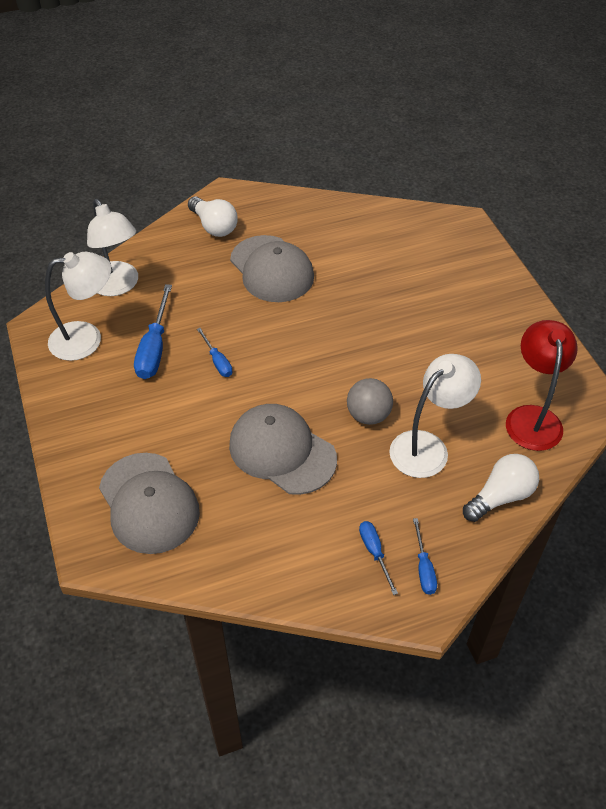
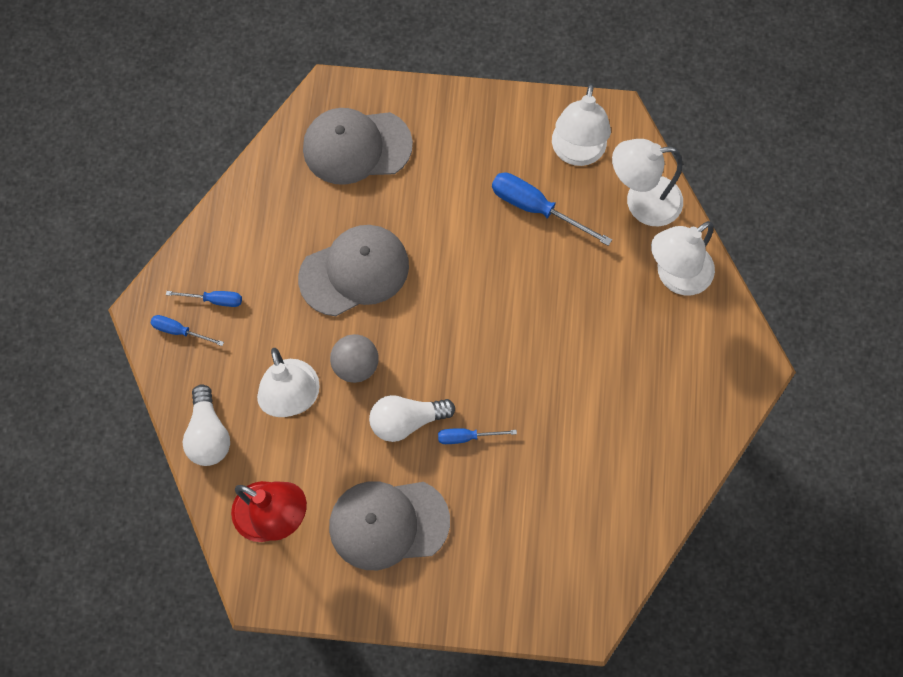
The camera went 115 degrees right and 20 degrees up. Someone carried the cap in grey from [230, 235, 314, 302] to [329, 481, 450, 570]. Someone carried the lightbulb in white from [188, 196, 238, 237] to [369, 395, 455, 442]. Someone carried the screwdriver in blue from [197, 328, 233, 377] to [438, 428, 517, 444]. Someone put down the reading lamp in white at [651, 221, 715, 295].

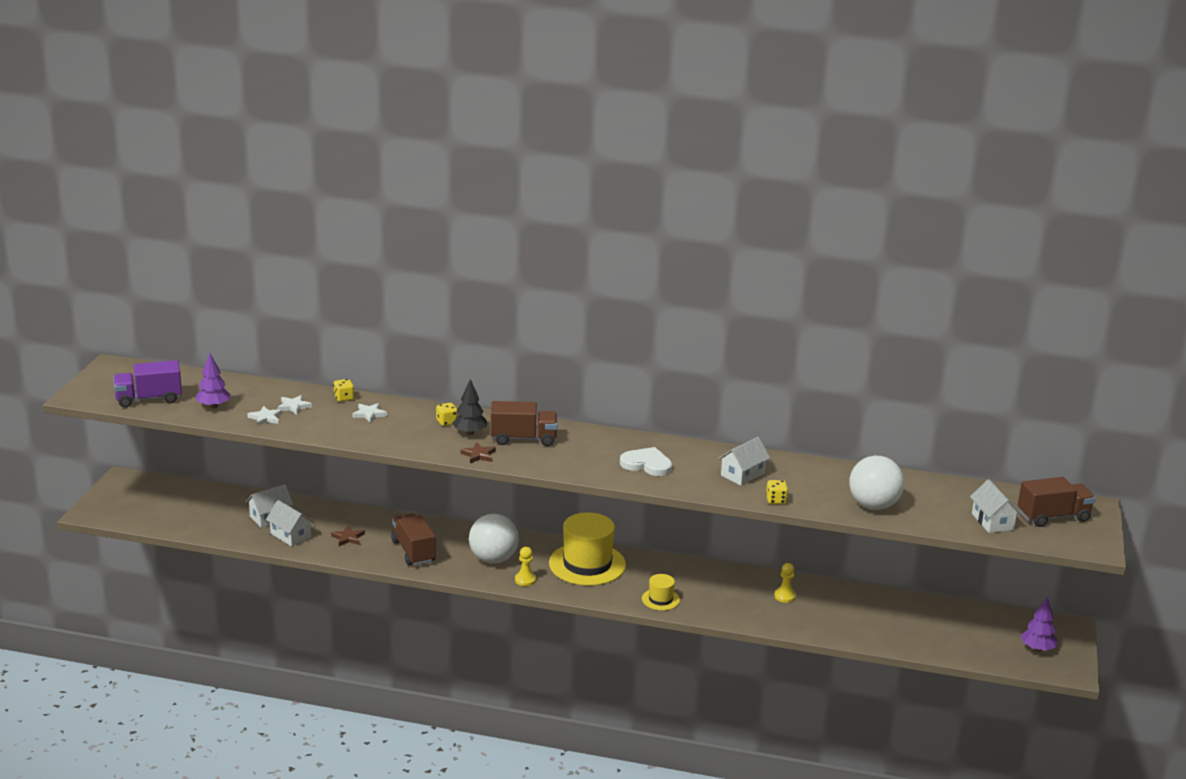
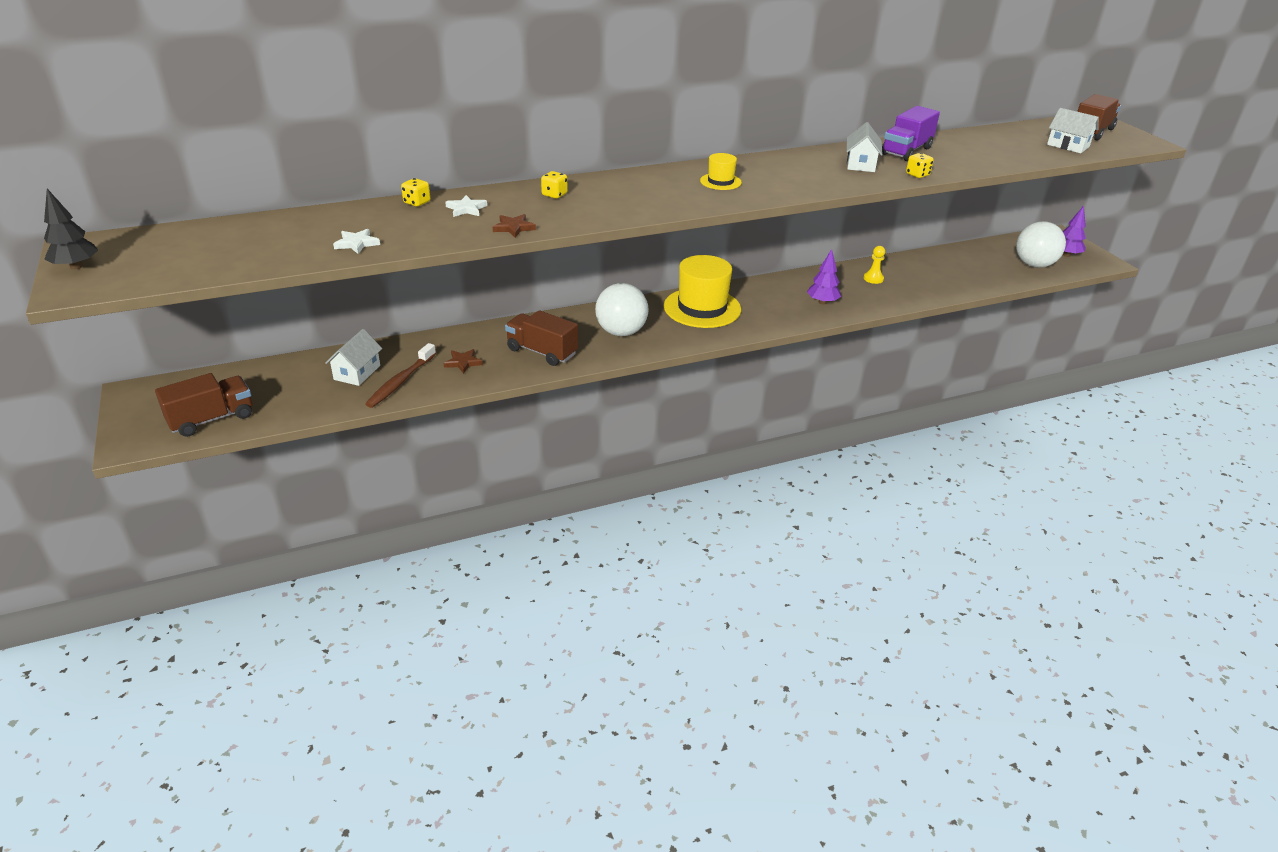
The camera went 35 degrees left and 10 degrees up. Someone carried the fir tree in ebony from [452, 379, 487, 435] to [44, 189, 98, 270]. Someone carried the lorry in brown from [490, 401, 558, 446] to [155, 373, 252, 437]. Someone swapped the cottage in white at [266, 500, 315, 547] for the dental brush in brown at [365, 343, 436, 408]. Someone carried the star in brown from [460, 442, 496, 463] to [493, 214, 536, 238]. Someone carried the tall hat in golden from [642, 574, 680, 611] to [700, 153, 742, 190]. Someone carried the fir tree in royal purple from [195, 353, 231, 408] to [807, 249, 841, 304]. Someone carried the lorry in royal purple from [113, 360, 182, 408] to [882, 106, 940, 161]. Someone carried the ball in white from [849, 456, 904, 510] to [1016, 221, 1066, 268]. Someone took away the star in white at [277, 395, 312, 415]. Someone took away the pawn in golden at [515, 547, 536, 586]. Someone took away the love heart in white at [620, 447, 672, 476].

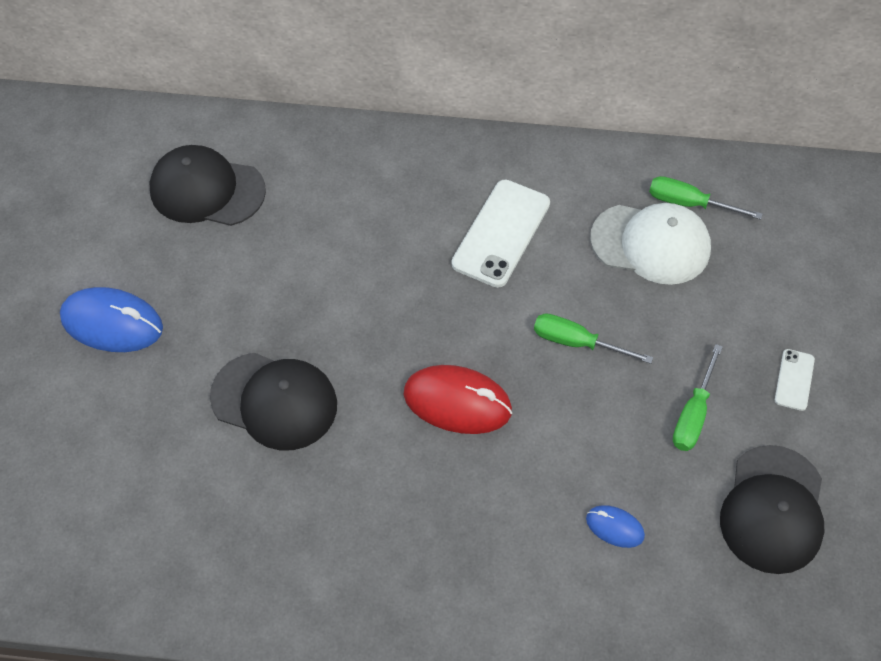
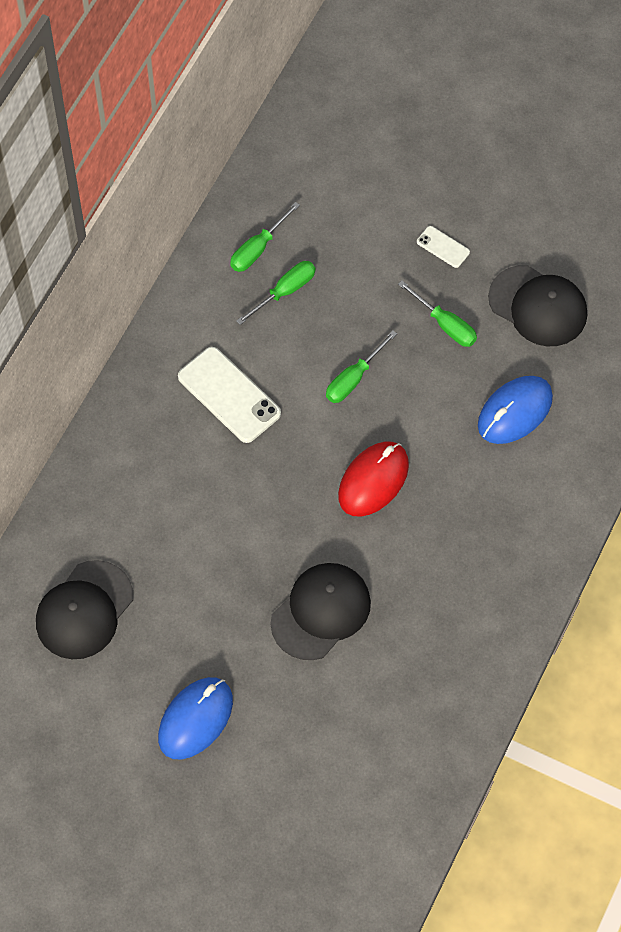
The camera went 70 degrees left and 5 degrees up. Someone swapped the cap in white at [590, 203, 711, 285] for the screwdriver in green at [236, 261, 316, 325]. Someone scaled the mouse in blue at [586, 505, 645, 548] by 1.92.

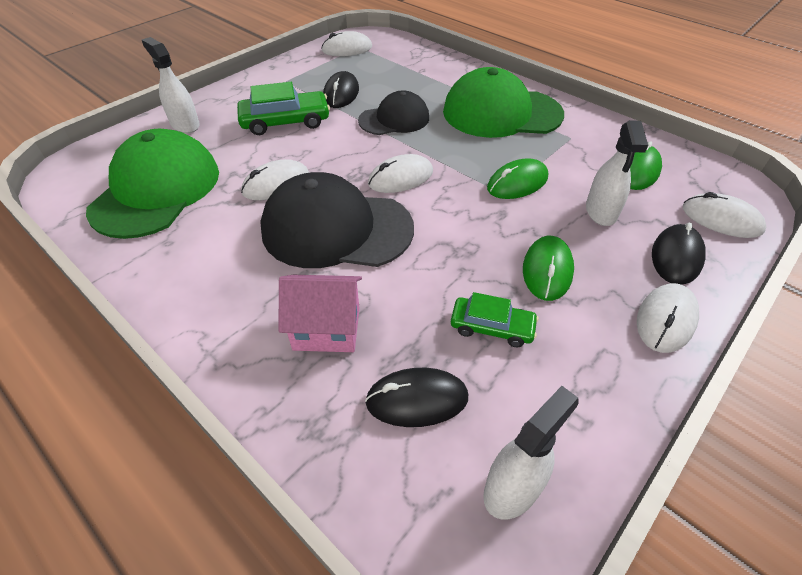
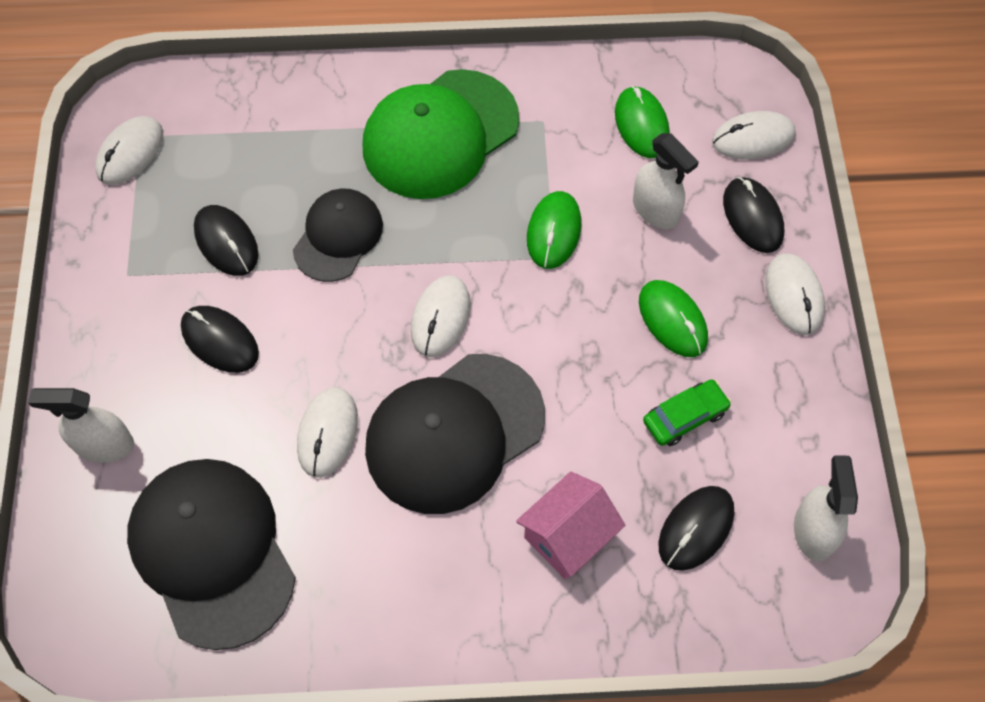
The camera went 45 degrees left and 15 degrees up. Someone repainted the cap in green at [86, 129, 219, 239], which became the cap in ebony at [127, 459, 296, 650]. Someone swapped the car in green at [237, 82, 330, 135] for the mouse in ebony at [181, 306, 259, 373].

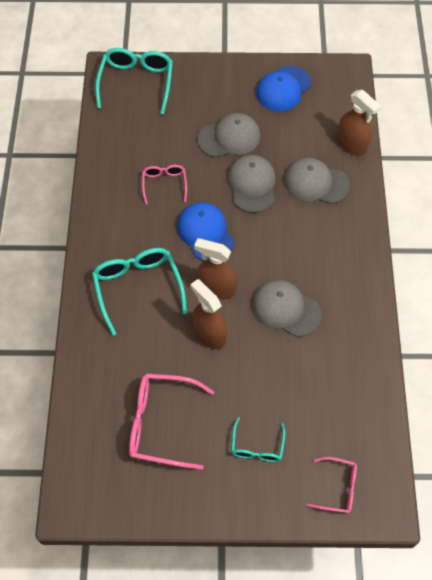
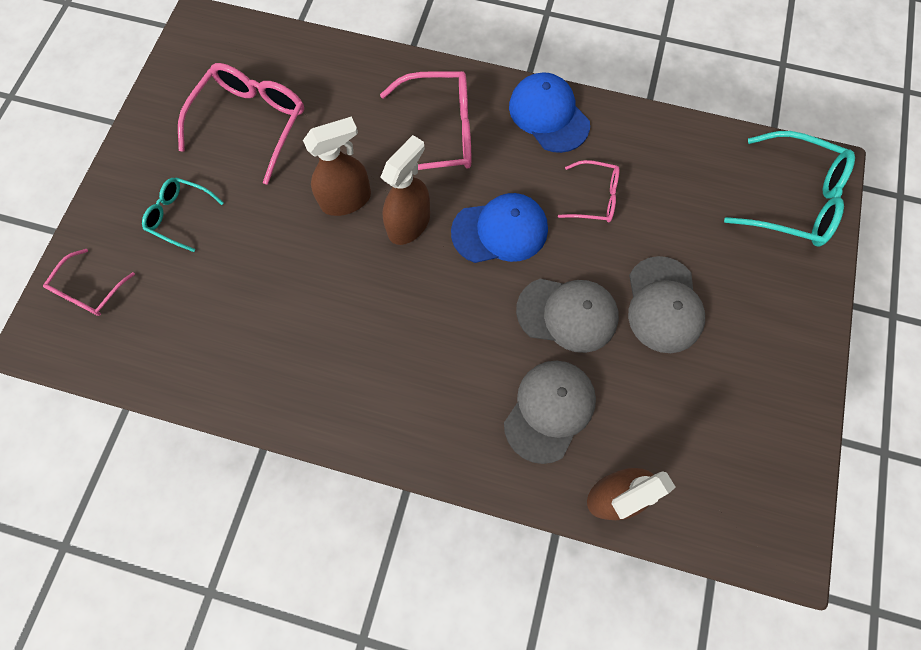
The camera went 105 degrees right and 10 degrees up. Someone repainted the spectacles in aqua at [92, 248, 187, 336], which became the spectacles in rose-pink at [380, 71, 471, 170]. Someone carried the cap in blue from [256, 66, 311, 111] to [509, 72, 590, 153]. Someone took away the cap in grey at [252, 280, 322, 337].

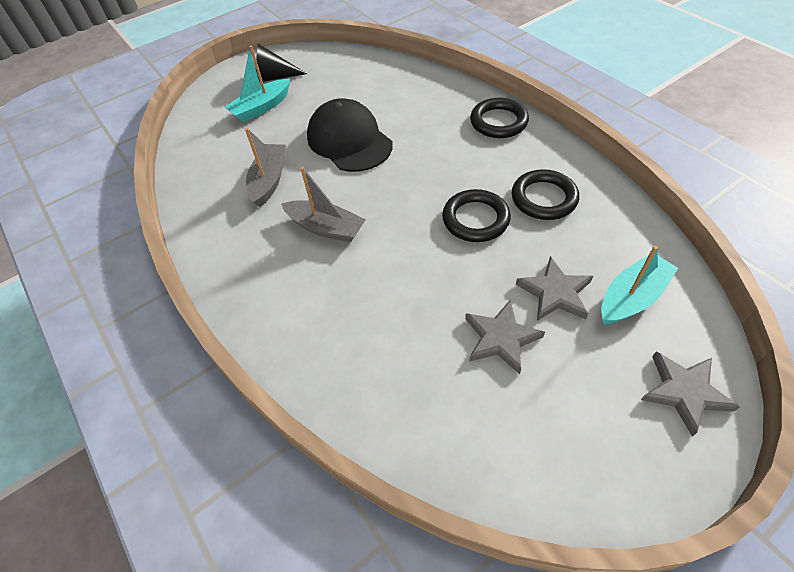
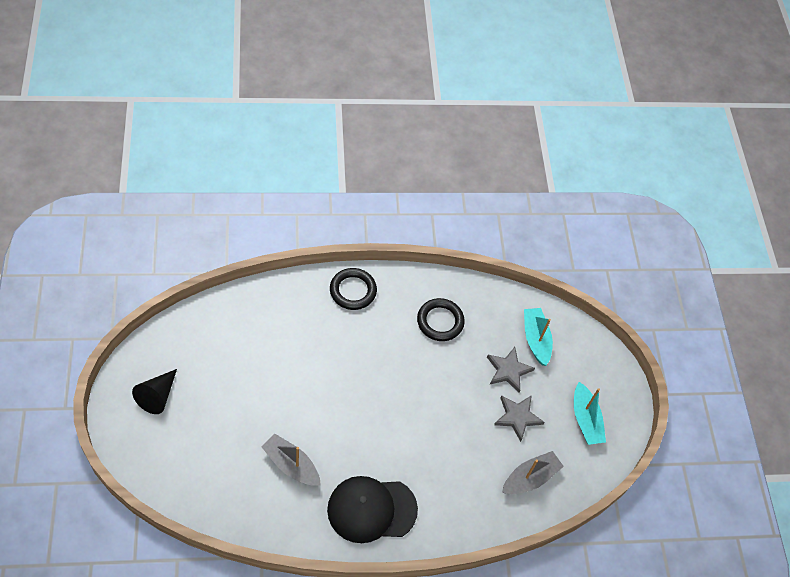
The camera went 70 degrees left and 5 degrees up. Someone carried the cap in ebony from [307, 98, 393, 172] to [327, 476, 418, 543]. Someone carried the toy boat in grey from [281, 166, 366, 243] to [502, 451, 564, 494]. Someone carried the toy boat in aqua from [225, 45, 290, 122] to [574, 382, 606, 445]. Someone took away the torus in ebony at [442, 189, 511, 242]. Someone took away the star in grey at [641, 352, 740, 437].

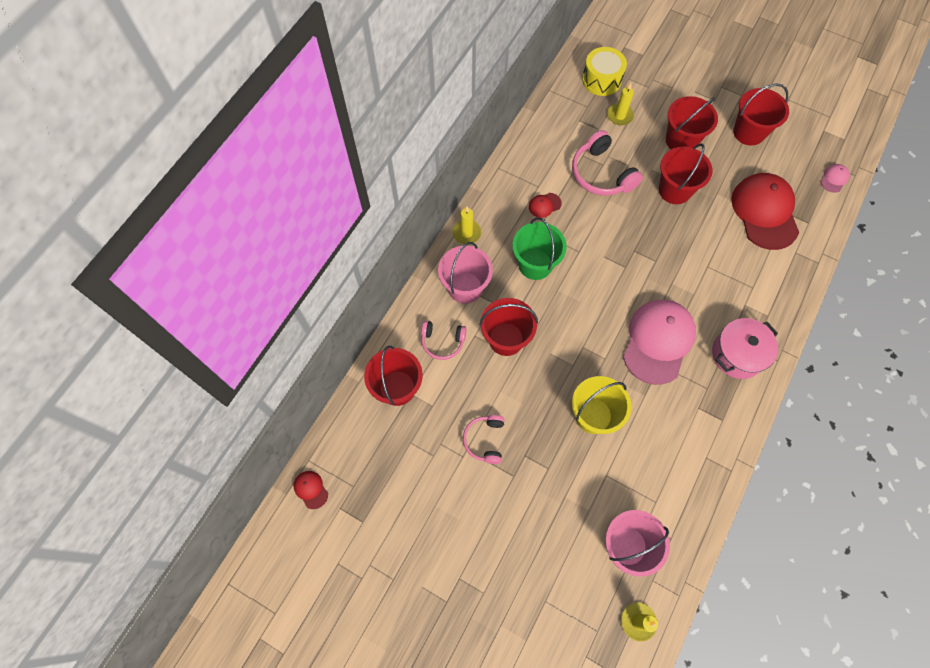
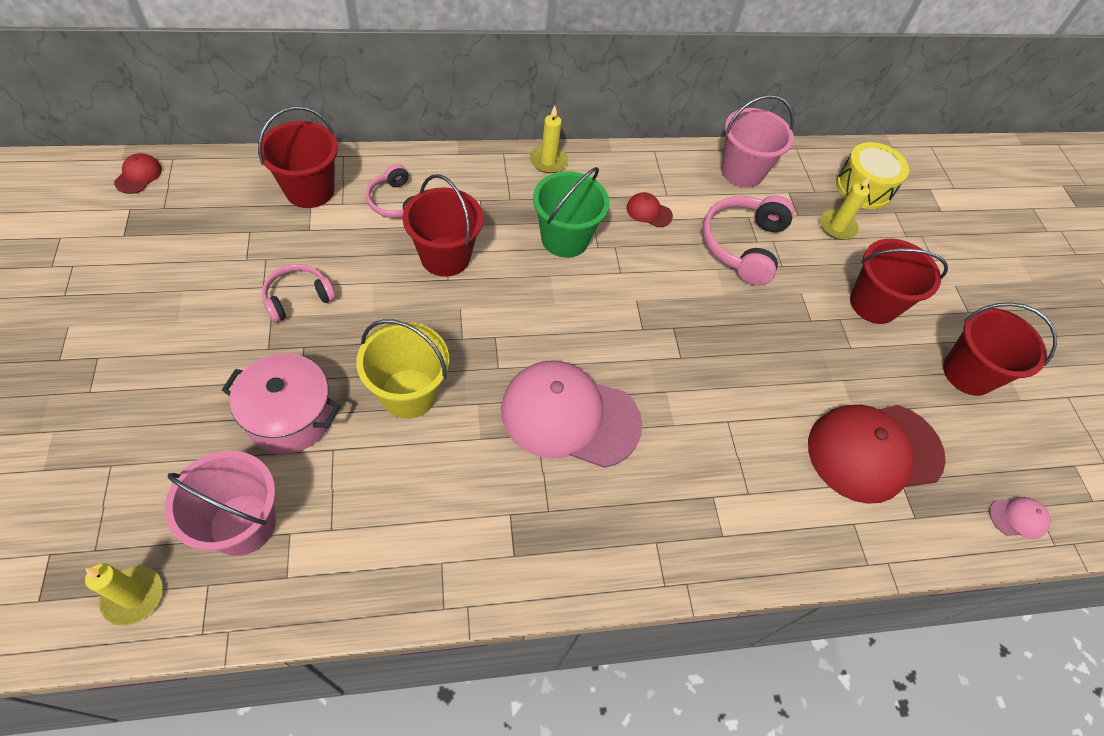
The camera went 45 degrees right and 10 degrees down. Someone carried the cooking pot in rose-pink from [712, 318, 778, 379] to [222, 353, 341, 454]. Someone rotated the cap in rose-pink at [623, 300, 696, 385] by 150 degrees counterclockwise. Someone carried the bucket in rose-pink from [438, 242, 493, 304] to [721, 95, 794, 188]. Someone rotated the cap in red at [731, 173, 799, 250] by 150 degrees counterclockwise. Someone took away the bucket in red at [659, 144, 713, 204].

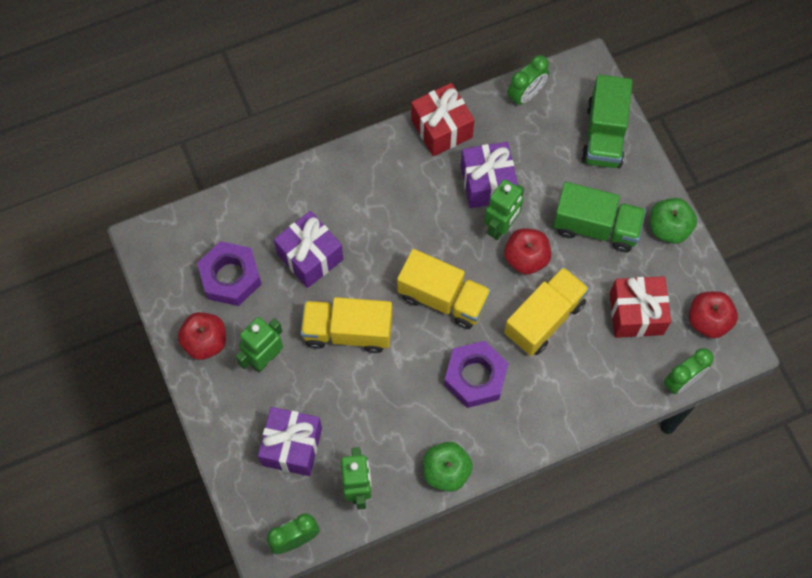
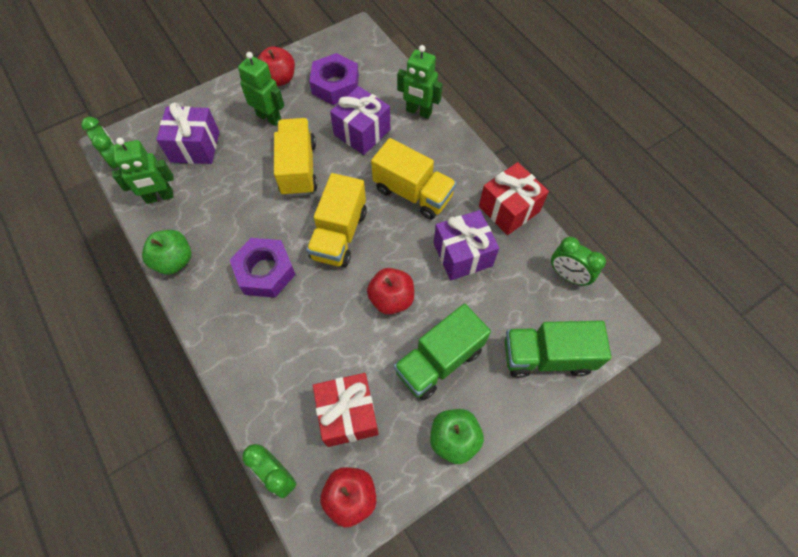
The camera went 80 degrees right and 5 degrees down. Someone carried the lorry in golden from [504, 267, 589, 356] to [371, 138, 456, 220]. Someone rotated the lorry in green at [553, 182, 646, 252] by 45 degrees clockwise. Someone carried the toy robot in green from [484, 179, 524, 240] to [397, 45, 443, 119].

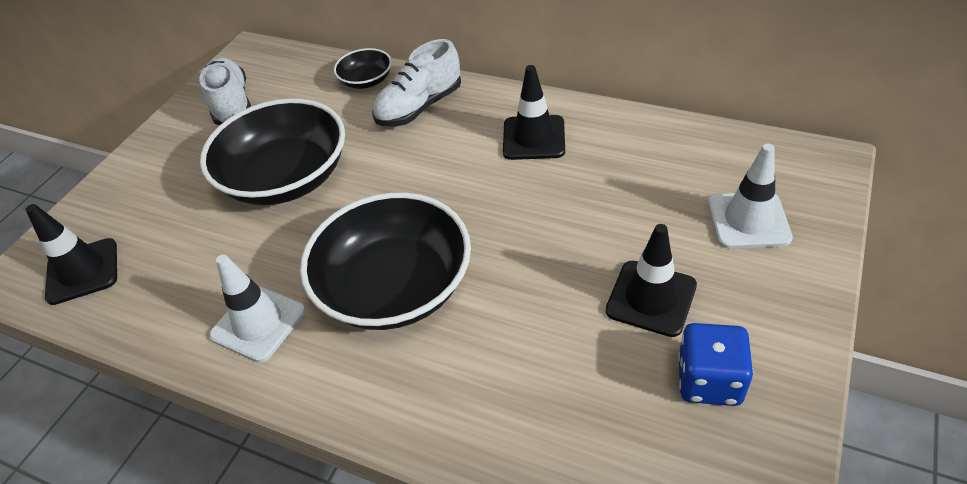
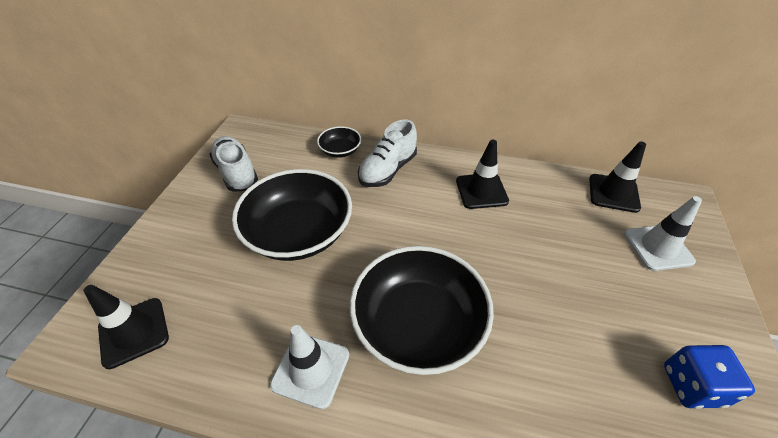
The camera went 15 degrees left and 0 degrees up. Someone carried the road cone in ebony from [606, 224, 697, 337] to [589, 142, 646, 213].

